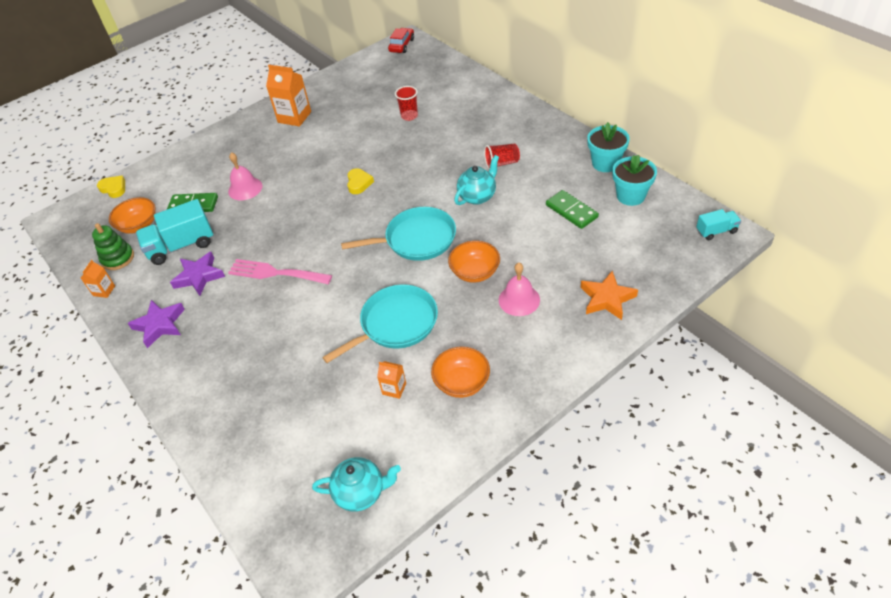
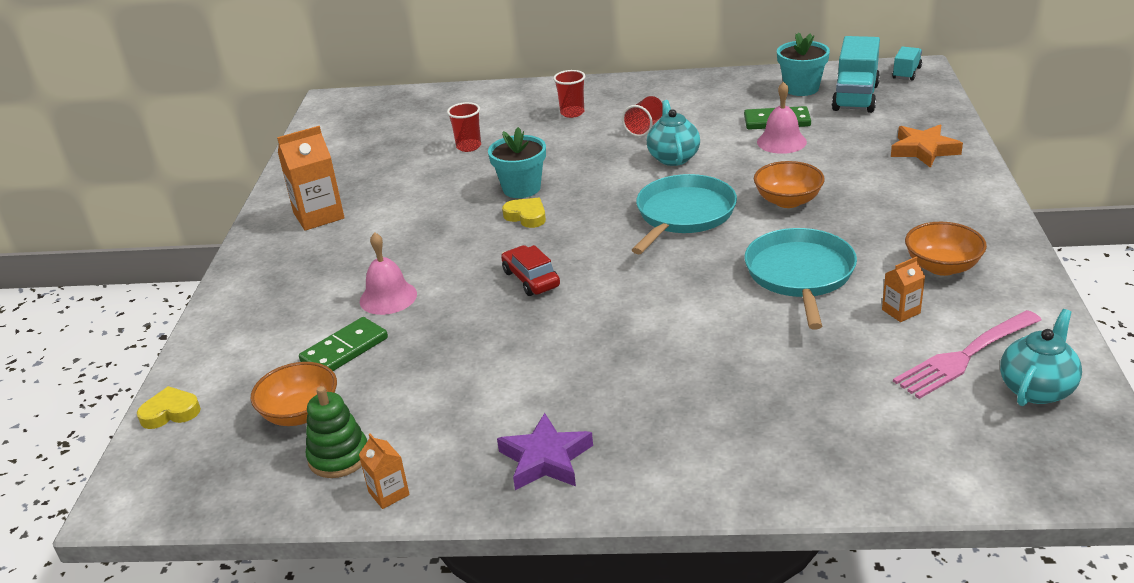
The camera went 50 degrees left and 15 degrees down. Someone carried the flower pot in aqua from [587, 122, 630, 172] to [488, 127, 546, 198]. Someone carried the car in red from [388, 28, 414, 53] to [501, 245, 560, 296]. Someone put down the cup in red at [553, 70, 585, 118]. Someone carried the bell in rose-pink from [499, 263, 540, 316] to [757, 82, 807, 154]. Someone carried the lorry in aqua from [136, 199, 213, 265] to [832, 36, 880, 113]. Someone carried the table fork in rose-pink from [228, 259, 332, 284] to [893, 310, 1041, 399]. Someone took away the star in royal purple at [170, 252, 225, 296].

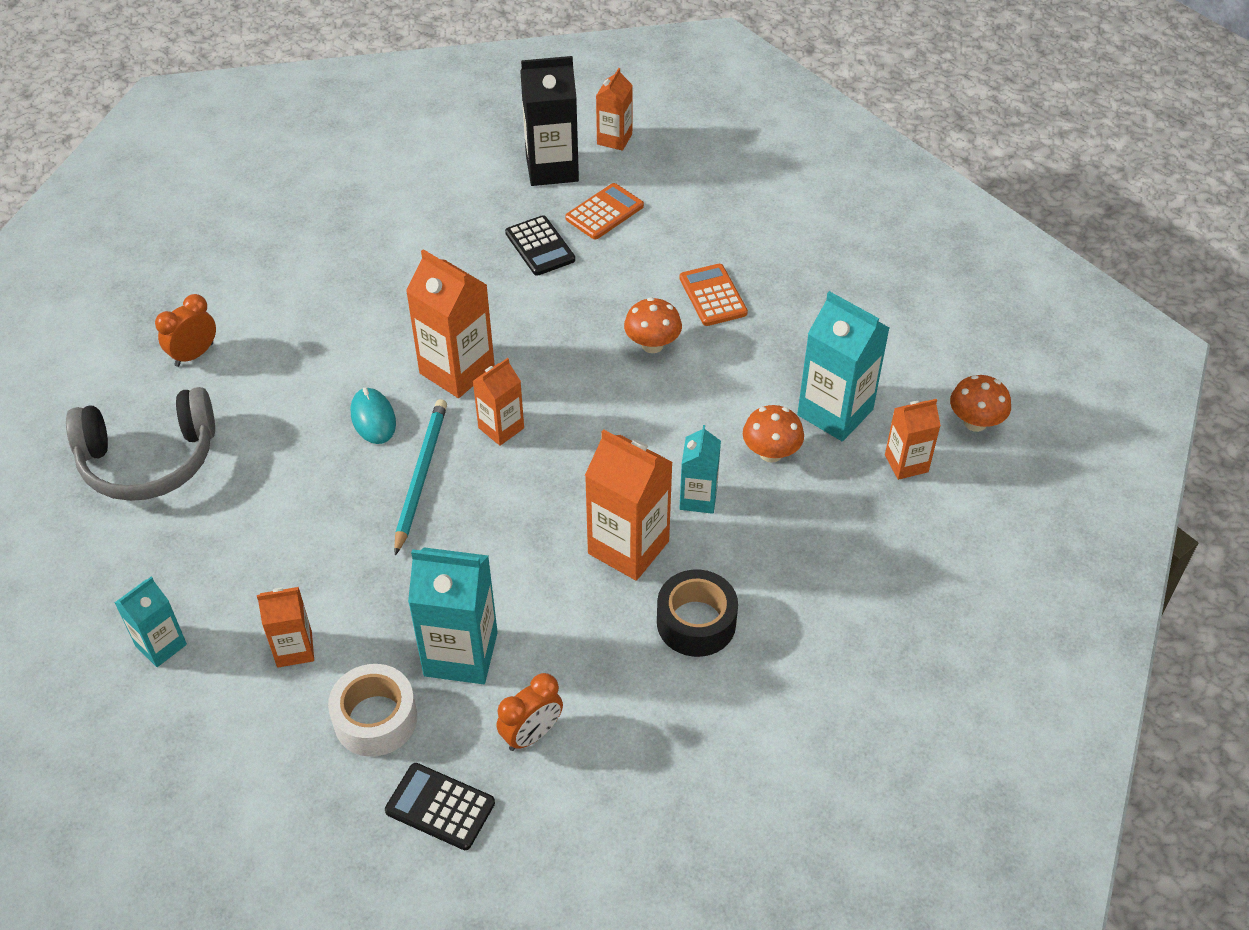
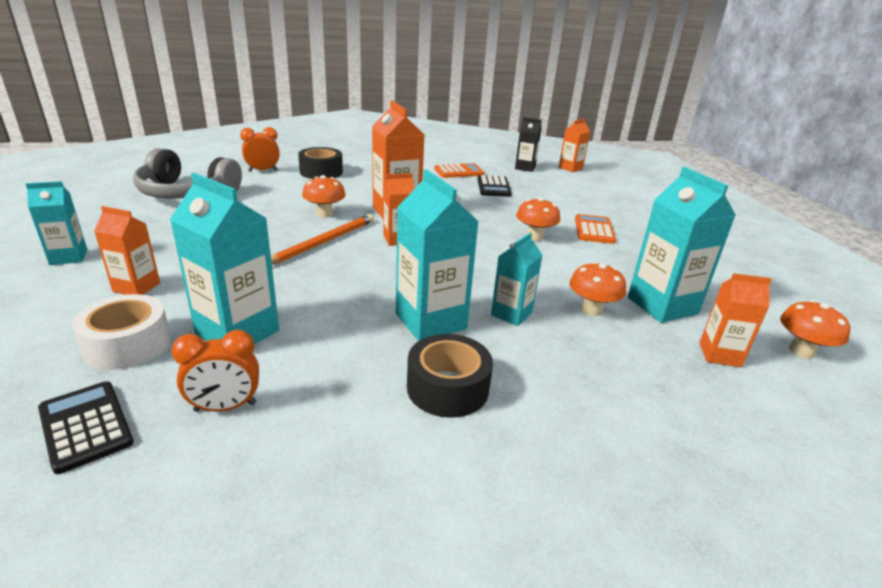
The camera went 25 degrees right and 20 degrees down. Someone repainted the wooden pencil in aqua at [394, 399, 447, 556], which became the wooden pencil in orange at [271, 214, 374, 264]. Someone put down the sticky tape in ebony at [298, 147, 343, 179]. Someone swapped the mouse in aqua at [351, 388, 396, 444] for the fungus in orange at [302, 175, 346, 218]. Someone repainted the juice carton in orange at [585, 429, 673, 581], which became the juice carton in aqua at [396, 169, 479, 341]. Someone carried the adding machine in orange from [565, 183, 644, 240] to [434, 163, 484, 178]. Someone scaled the juice carton in ebony at [520, 56, 579, 186] by 0.59.

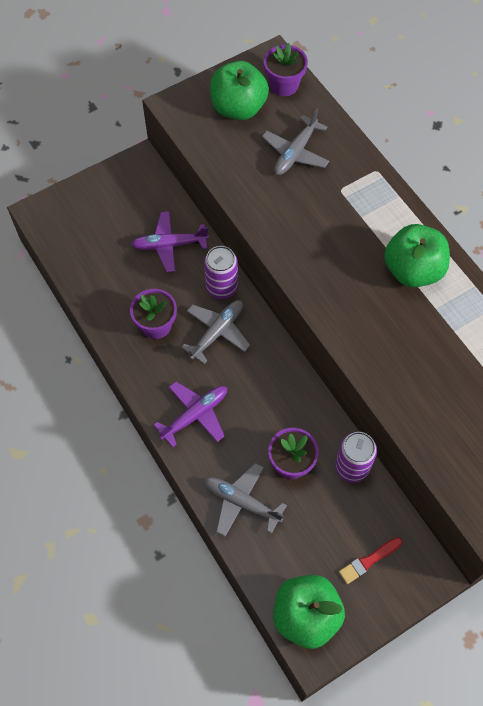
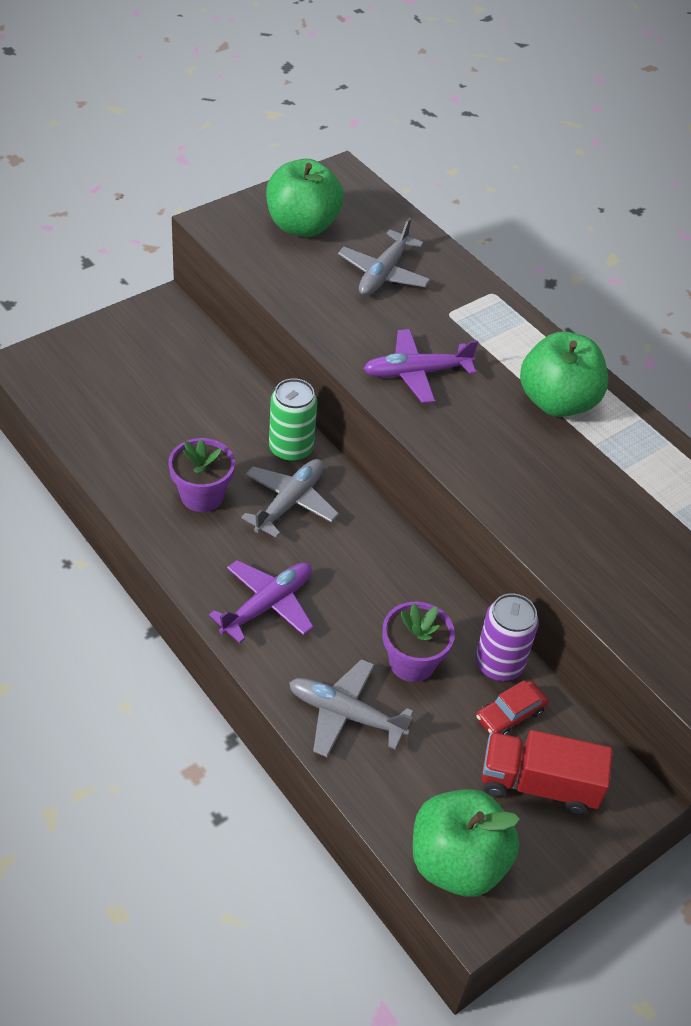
The camera went 10 degrees left and 15 degrees down. Someone repainted the can in royal purple at [204, 246, 238, 299], which became the can in green at [269, 378, 317, 462]. Someone carried the plane in royal purple from [131, 211, 209, 272] to [363, 329, 478, 403]. Someone put down the car in red at [476, 680, 548, 735]. Someone swapped the paintbrush in red at [339, 538, 402, 584] for the lorry in red at [482, 730, 613, 815]. Someone took away the flower pot in royal purple at [264, 43, 308, 96].

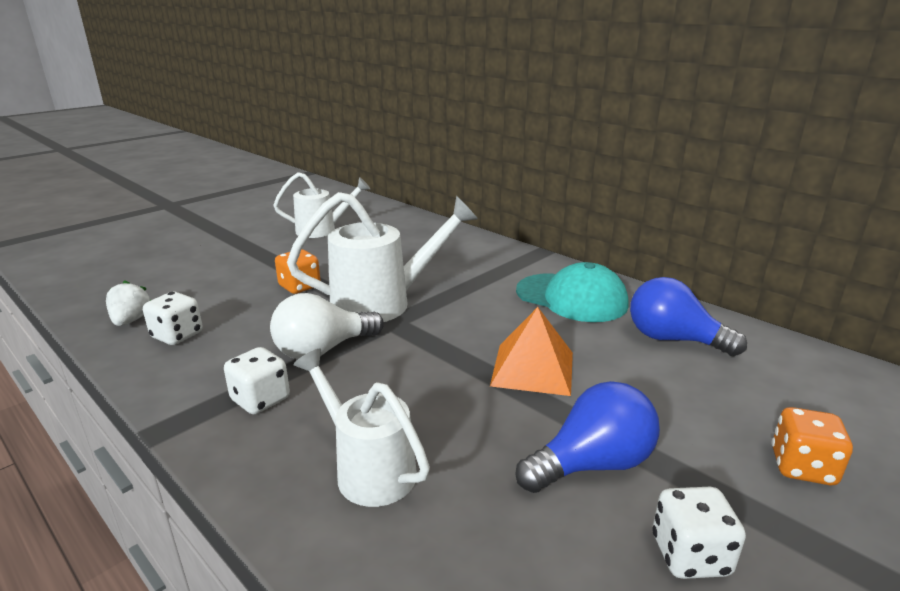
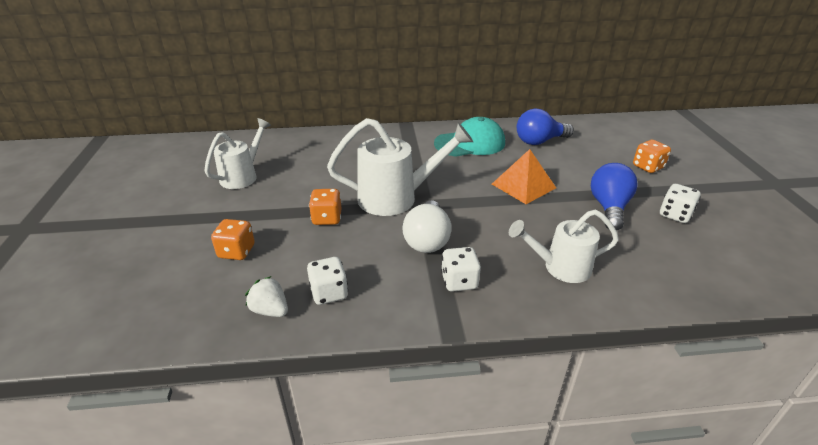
The camera went 50 degrees left and 10 degrees up. Someone put down the game die in orange at [211, 219, 255, 260]. Someone rotated the watering pot in white at [287, 192, 478, 322] by 60 degrees clockwise.

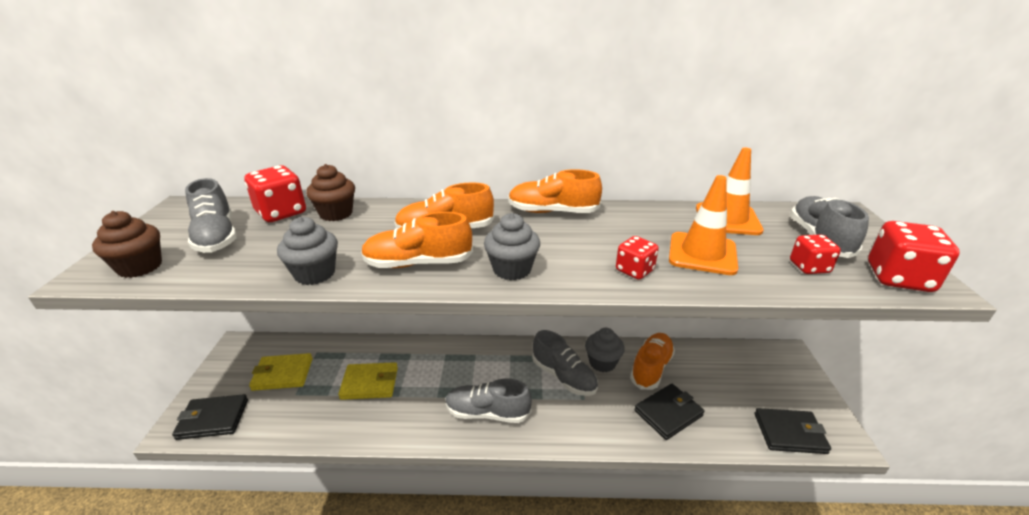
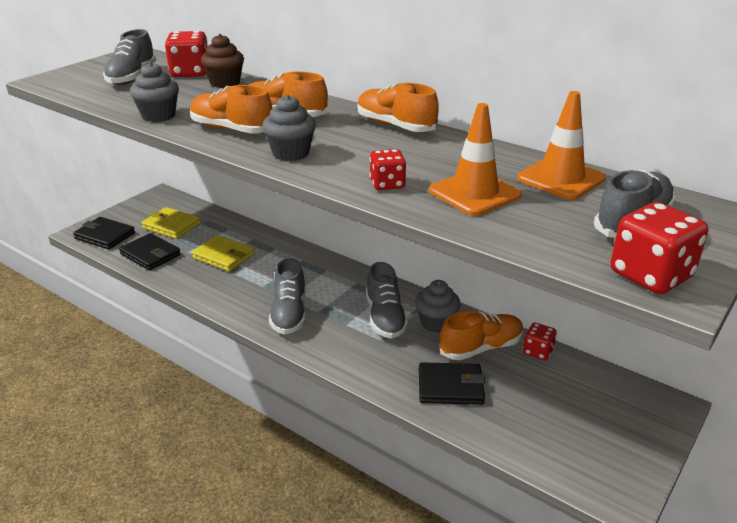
The camera went 35 degrees right and 0 degrees up. Someone carried the billfold in ebony from [755, 408, 831, 454] to [119, 233, 181, 271]. Someone rotated the sneaker in grey at [445, 379, 532, 423] by 135 degrees counterclockwise. Someone carried the game die in red from [790, 234, 841, 274] to [523, 323, 557, 360]. Someone took away the muffin in brown at [92, 211, 162, 278].

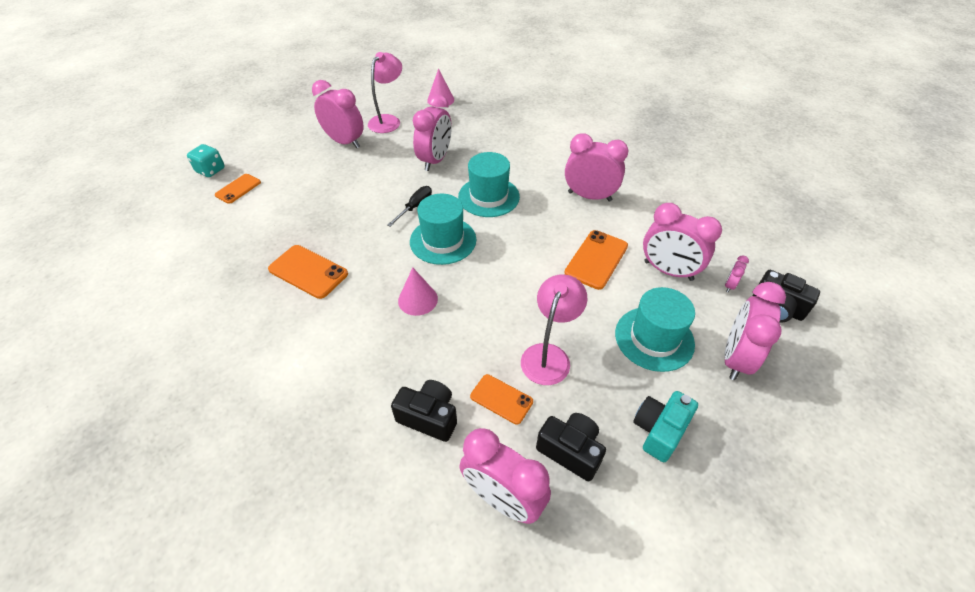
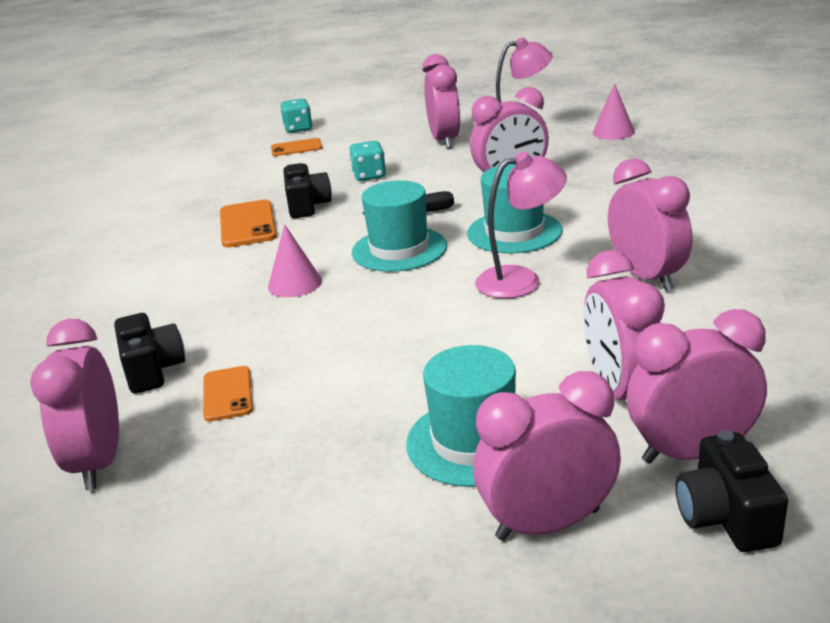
The camera went 50 degrees right and 20 degrees down. Someone carried the compact camera in ebony from [536, 413, 606, 481] to [283, 163, 332, 218]. Someone put down the game die in aqua at [349, 141, 386, 181]. Someone carried the reading lamp in rose-pink from [521, 274, 587, 385] to [475, 152, 567, 299]. Someone scaled the clock in rose-pink at [725, 255, 749, 292] by 2.31. Someone took away the mobile phone in orange at [564, 230, 628, 290]. Someone took away the compact camera in aqua at [633, 391, 698, 462].

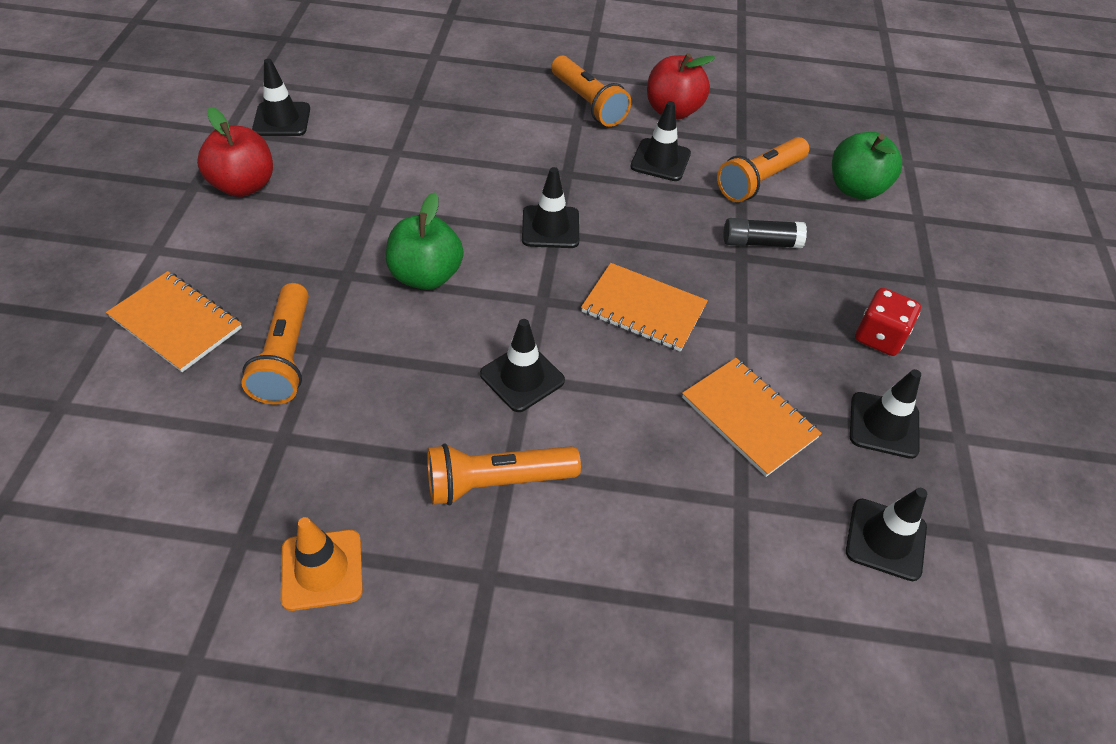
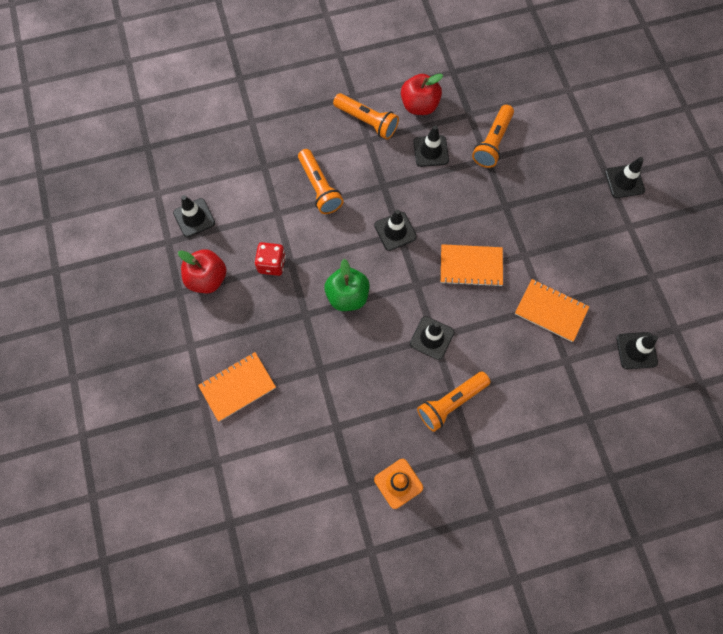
The camera went 20 degrees left and 20 degrees up. Someone rotated the notepad in orange at [106, 271, 242, 372] by 45 degrees counterclockwise. Someone carried the game die in red from [855, 288, 921, 356] to [255, 242, 286, 276]. Someone carried the flashlight in orange from [241, 283, 309, 405] to [298, 149, 343, 214]. Someone carried the road cone in ebony from [850, 369, 921, 459] to [605, 157, 645, 198]. Someone took away the stick of glue in ebony at [723, 218, 807, 248]. Someone took away the apple fruit in green at [832, 132, 902, 200].

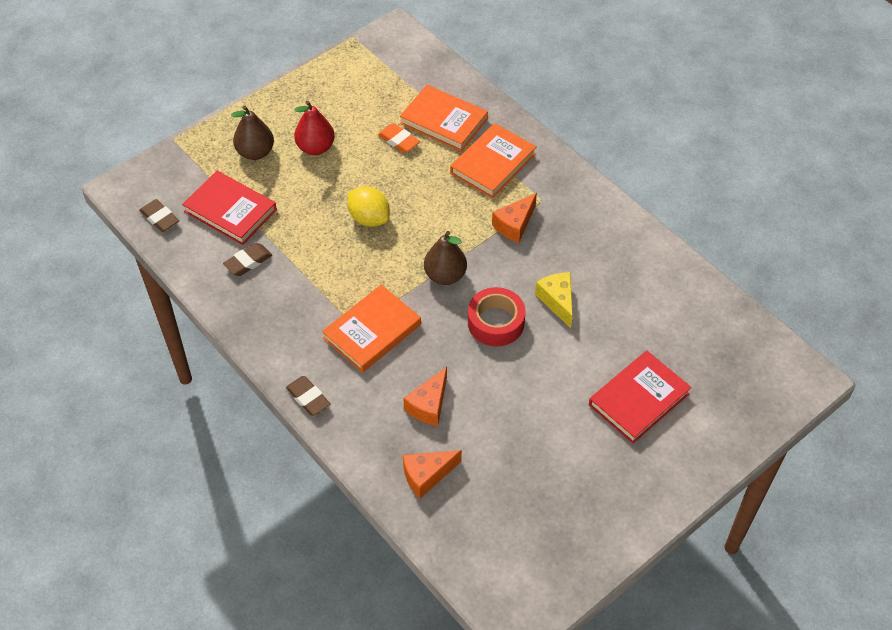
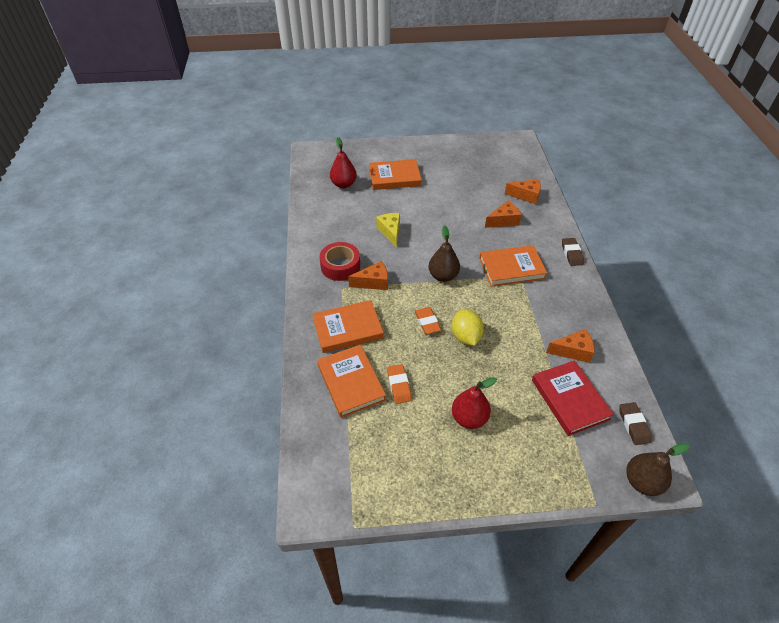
The camera went 145 degrees left and 5 degrees down. Someone carried the sticky tape in red from [468, 287, 526, 346] to [319, 242, 360, 281]. Someone put down the pear in red at [330, 137, 357, 188]. Someone repainted the hardcover in red at [589, 351, 692, 444], which became the hardcover in orange at [369, 159, 422, 190]. Someone rotated the piece of cheese in golden at [535, 272, 573, 328] by 150 degrees clockwise. Someone put down the pencil eraser in orange at [415, 307, 441, 334]. Someone swapped the pencil eraser in brown at [223, 243, 272, 276] for the piece of cheese in orange at [546, 329, 595, 363]. Someone carried the pear in brown from [231, 105, 274, 160] to [627, 443, 689, 496].

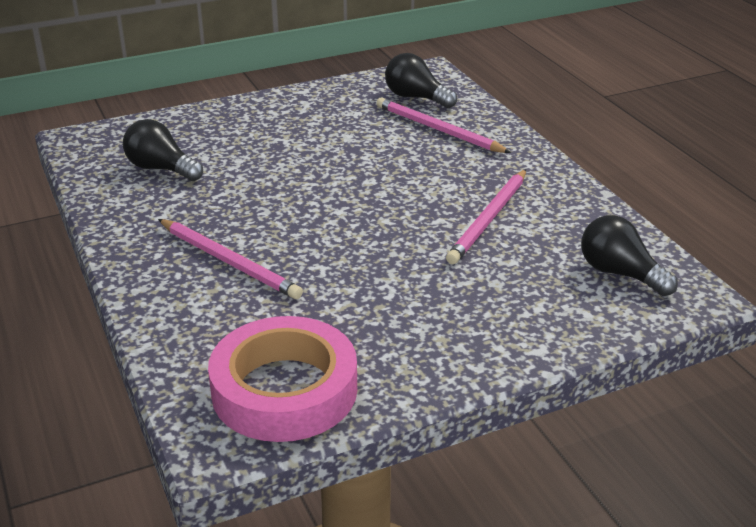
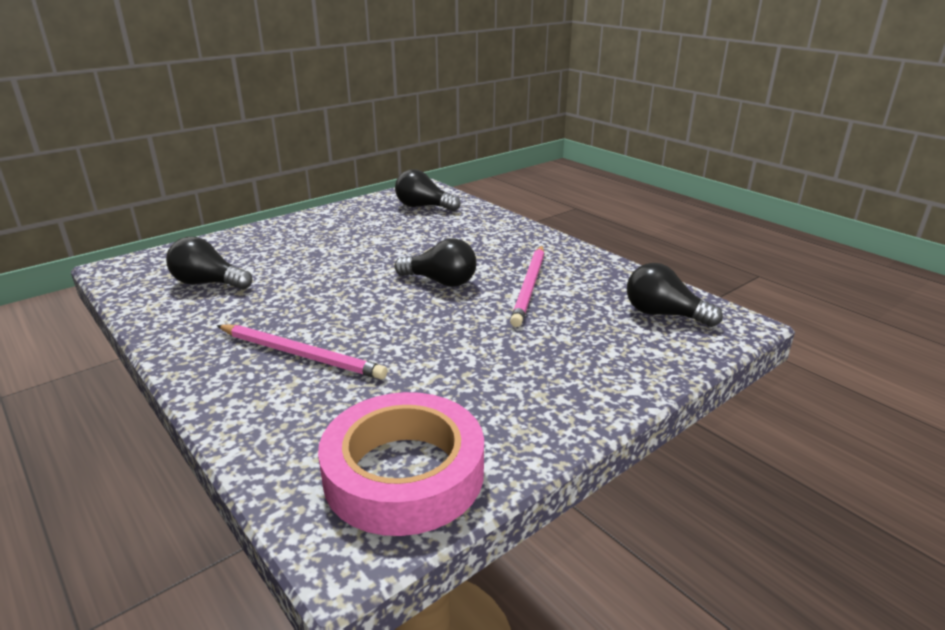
The camera went 15 degrees left and 5 degrees down. Someone put down the lightbulb in ebony at [395, 239, 476, 287]. Someone took away the wooden pencil in rose-pink at [376, 98, 511, 153].

